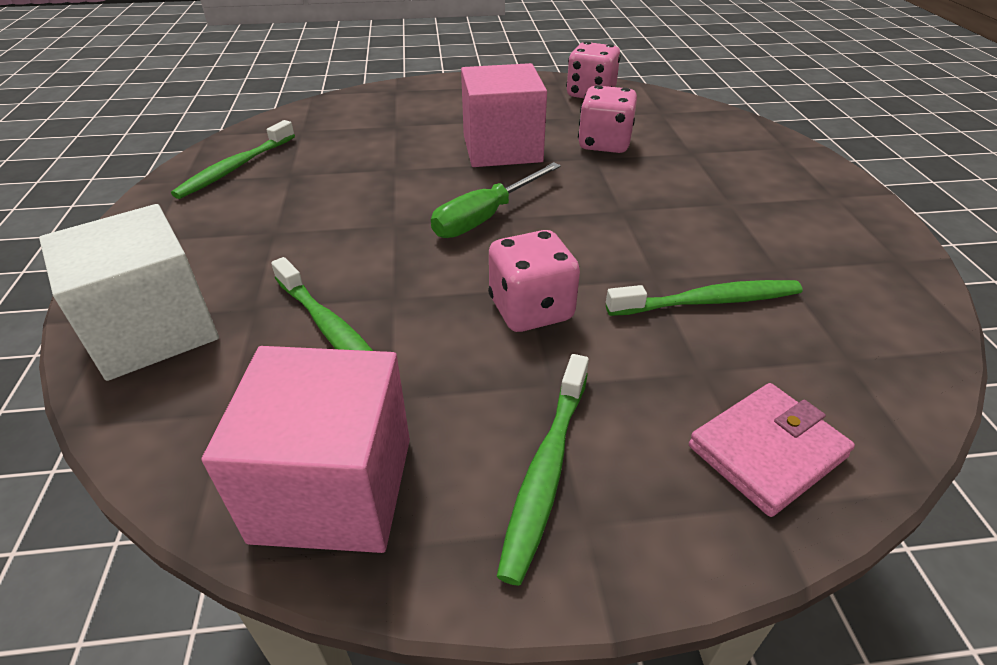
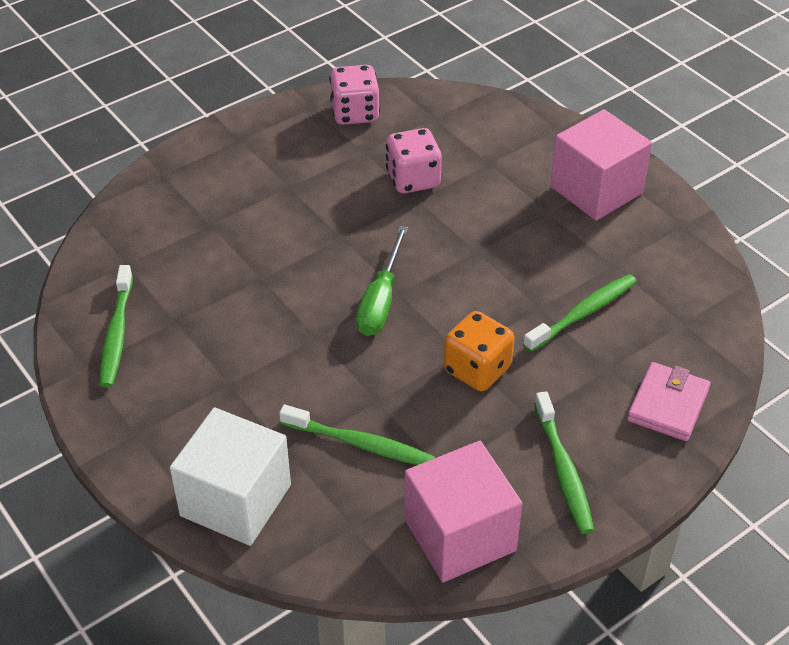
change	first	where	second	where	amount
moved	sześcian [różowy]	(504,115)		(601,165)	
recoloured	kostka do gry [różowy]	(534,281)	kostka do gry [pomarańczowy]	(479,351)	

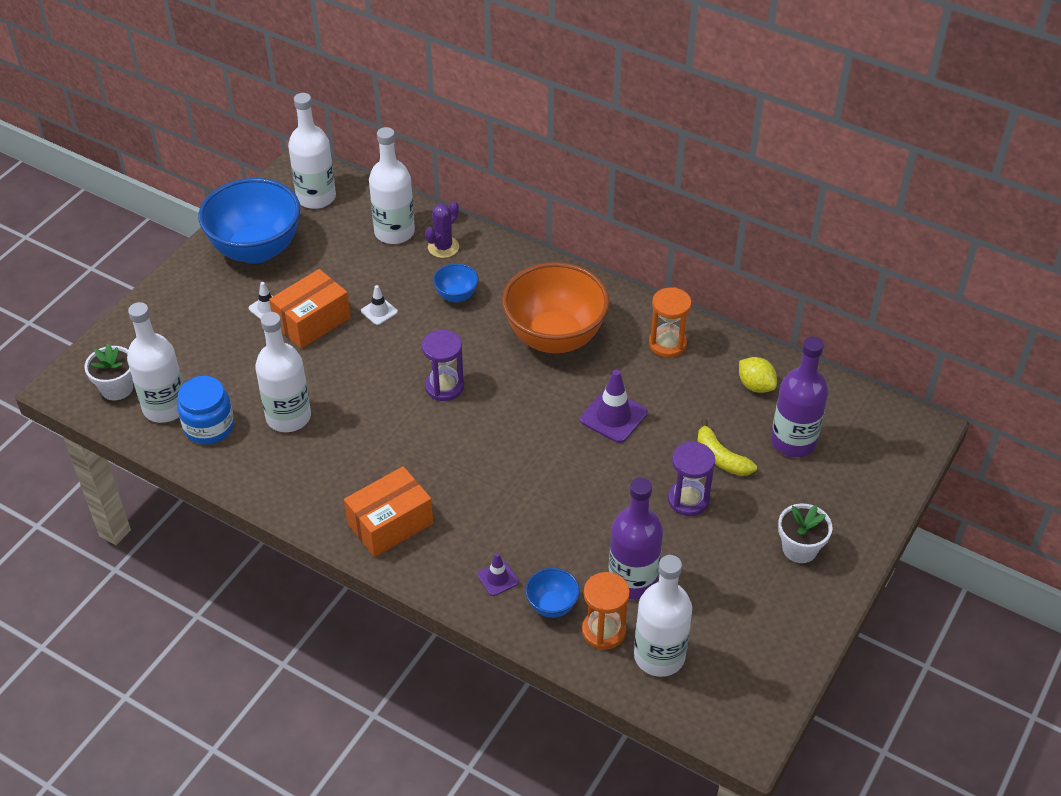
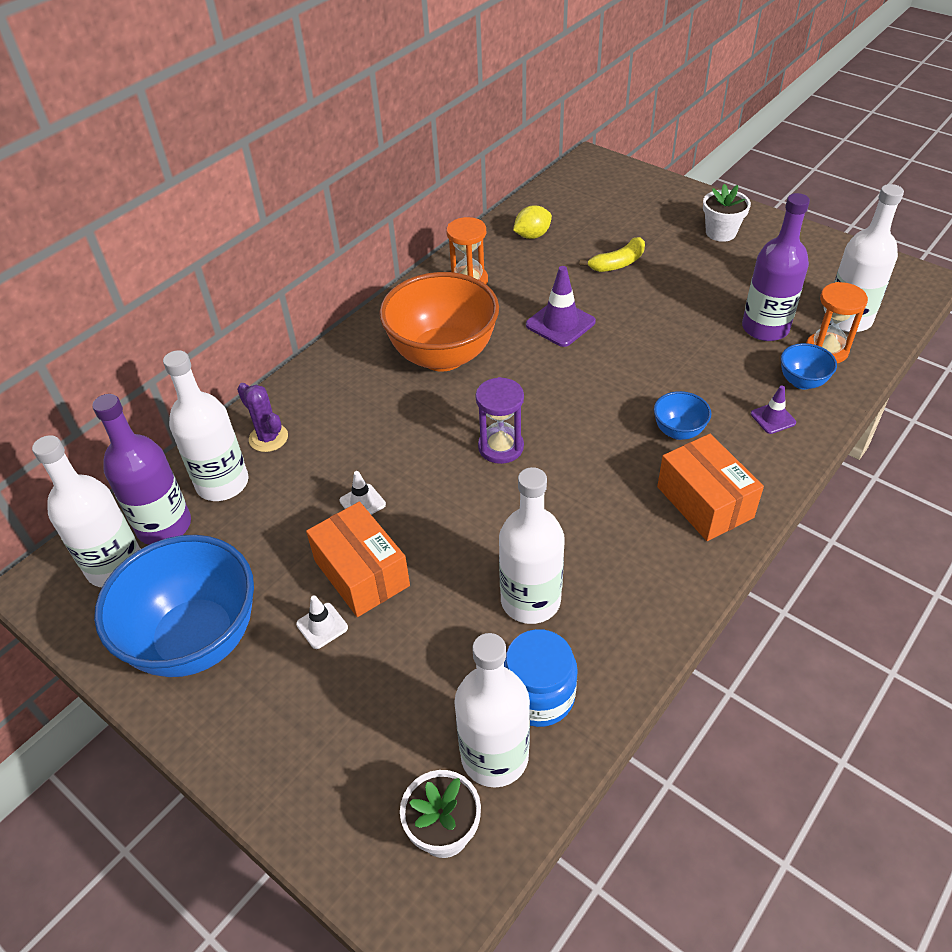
change	first	where	second	where	amount
moved	miska [niebieski]	(456,283)		(682,415)	
removed	klepsydra [fioletowy]	(691,479)			
moved	butelka [fioletowy]	(799,397)		(141,469)	

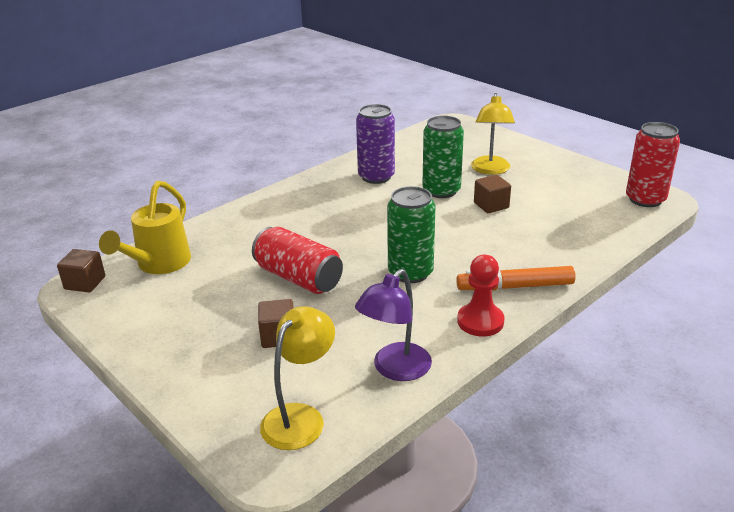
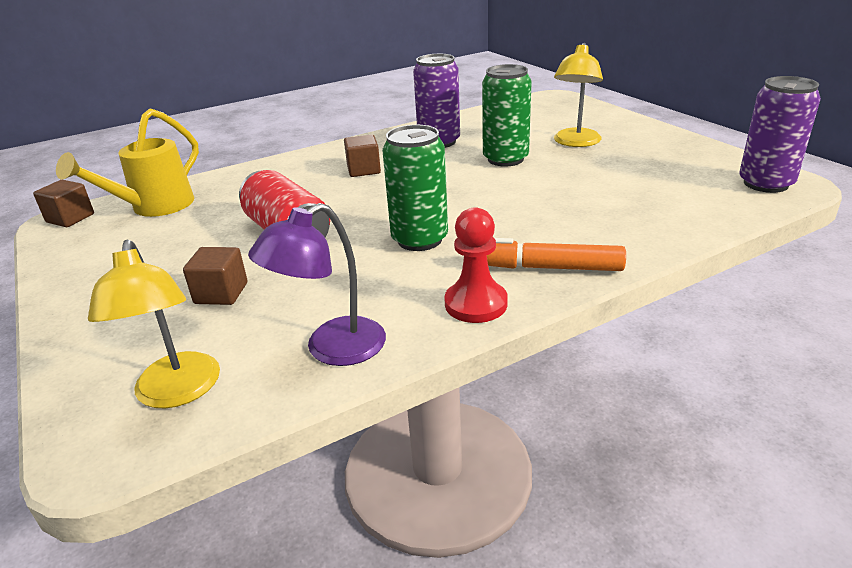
change	first	where	second	where	amount
turned	lampka [żółty]	(297,378)		(154,323)	120 degrees clockwise
moved	sześcian [brązowy]	(492,194)		(362,156)	
recoloured	puszka [czerwony]	(653,164)	puszka [fioletowy]	(780,134)	

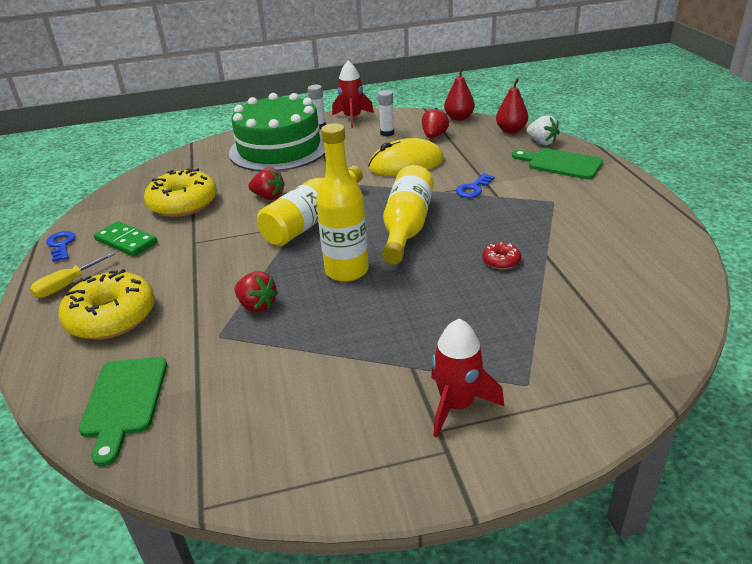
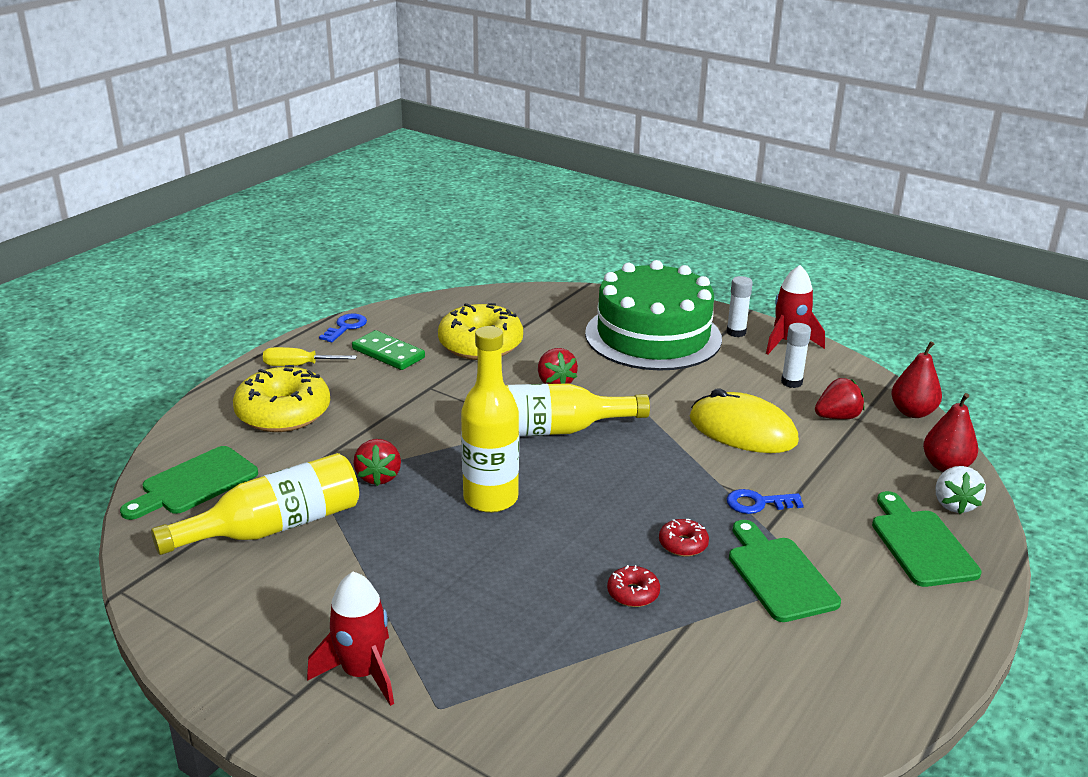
change	first	where	second	where	amount
turned	kostka domina [zielony]	(125,238)		(388,350)	45 degrees counterclockwise
moved	butelka [żółty]	(408,215)		(255,504)	
added			donut [czerwony]	(684,538)	
added			deska do krojenia [zielony]	(785,571)	

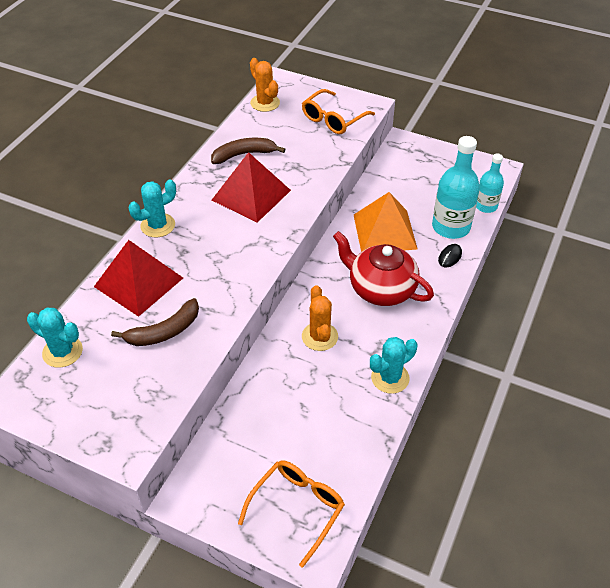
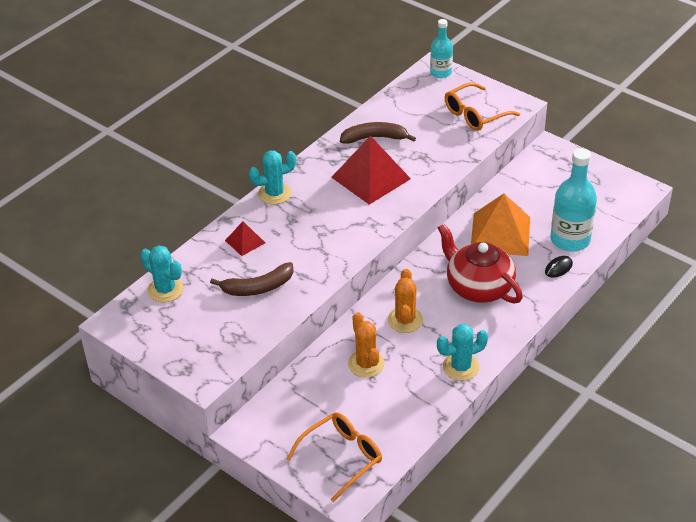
change	first	where	second	where	amount
resized	piramida [czerwony]	(138,278)		(245,238)	x0.49
moved	kaktus [pomarańczowy]	(265,85)		(366,345)	
moved	butelka [turkusowy]	(490,183)		(441,48)	

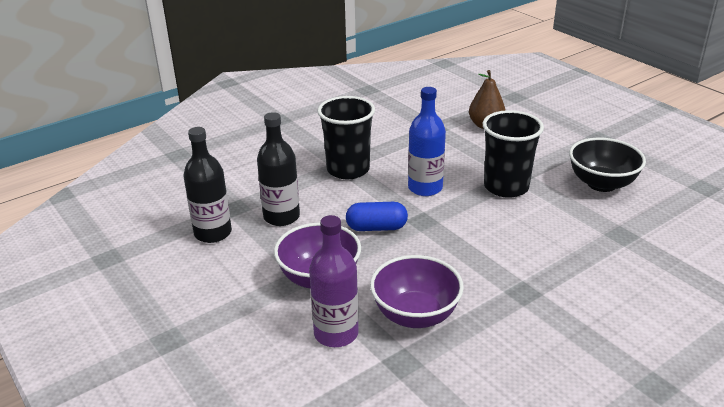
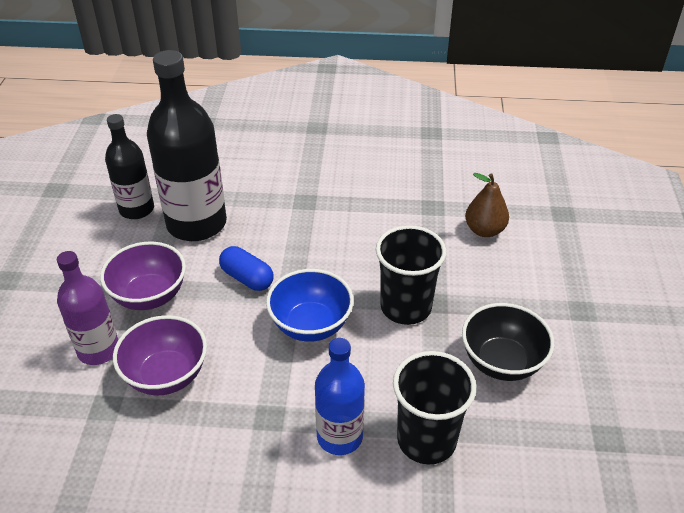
change	first	where	second	where	amount
resized	butelka [czarny]	(278,169)		(187,145)	x1.68
moved	szklanka [czarny]	(346,137)		(434,408)	
moved	butelka [niebieski]	(427,141)		(340,396)	
added			miska [niebieski]	(310,305)	

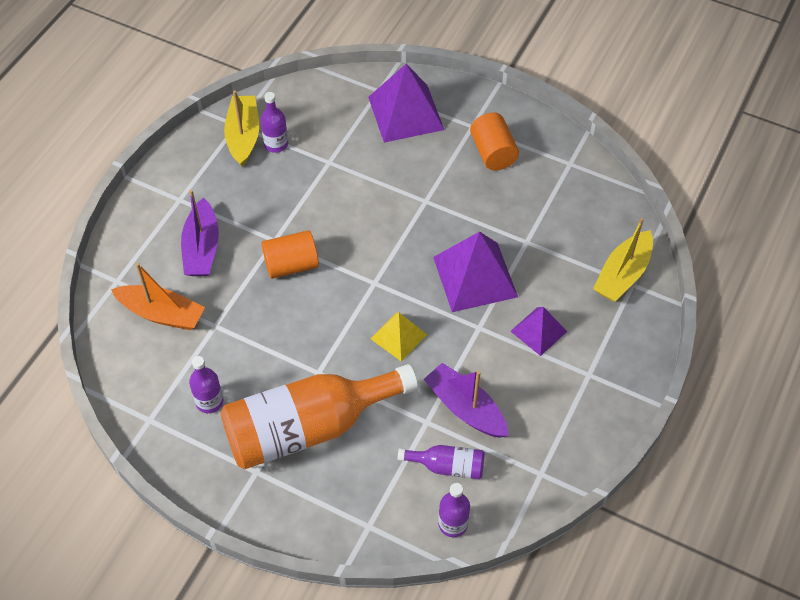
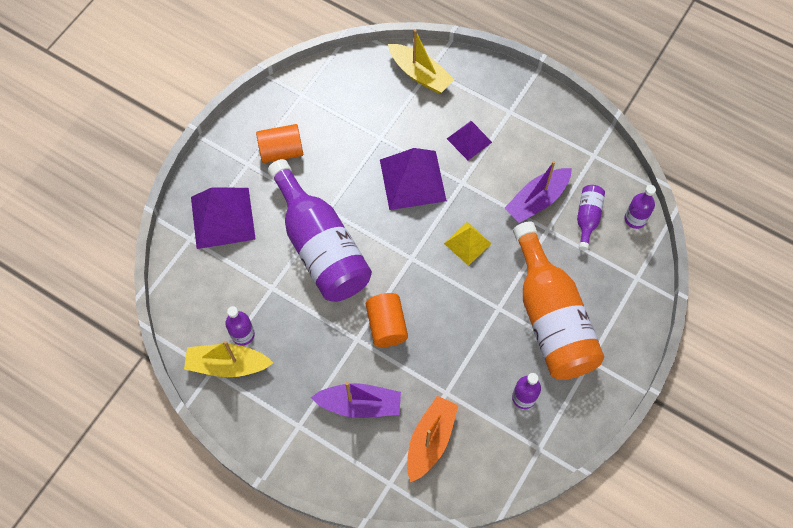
change	first	where	second	where	amount
added			butelka [fioletowy]	(320,230)	

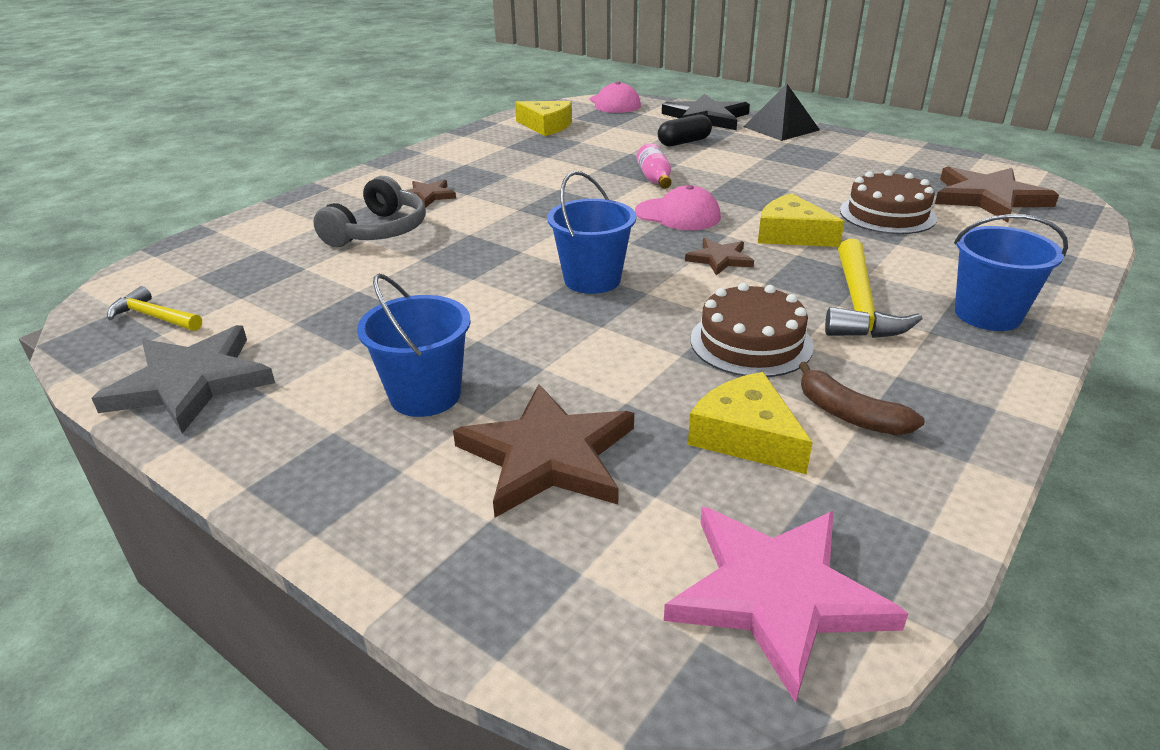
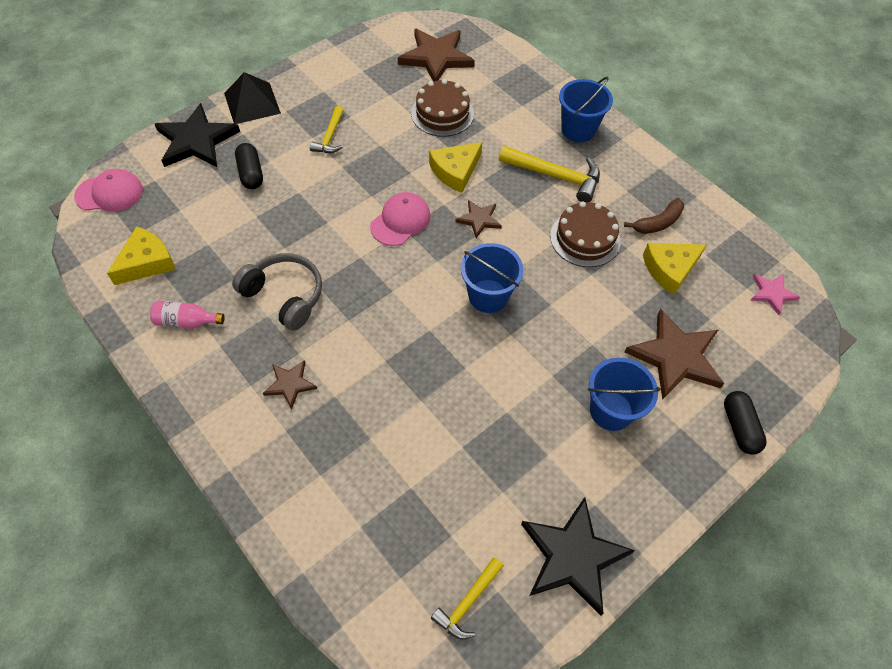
change	first	where	second	where	amount
recoloured	gwiazda [szary]	(183,379)	gwiazda [czarny]	(578,556)	
moved	słuchawki [szary]	(369,211)		(277,292)	
moved	butelka [różowy]	(654,166)		(187,314)	
resized	gwiazda [różowy]	(786,605)		(775,294)	x0.52
added			młotek [żółty]	(327,129)	
added			kapsułka [czarny]	(745,423)	

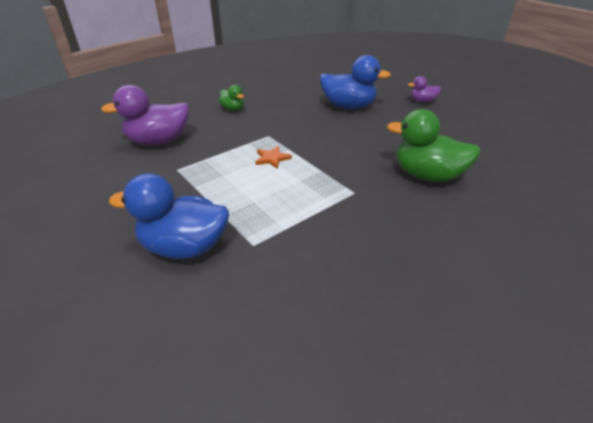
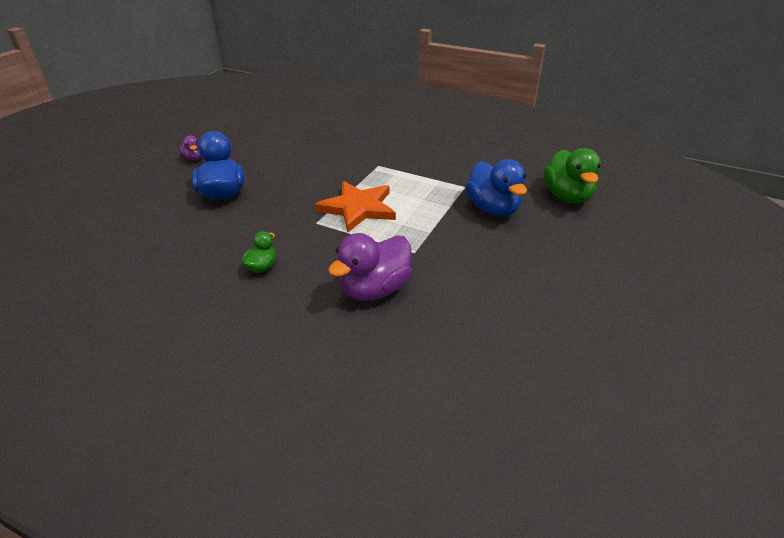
change	first	where	second	where	amount
turned	kaczka [fioletowy]	(145,115)		(370,267)	90 degrees clockwise
resized	gwiazda [pomarańczowy]	(274,157)		(355,206)	x2.27
moved	kaczka [zielony]	(434,145)		(572,176)	

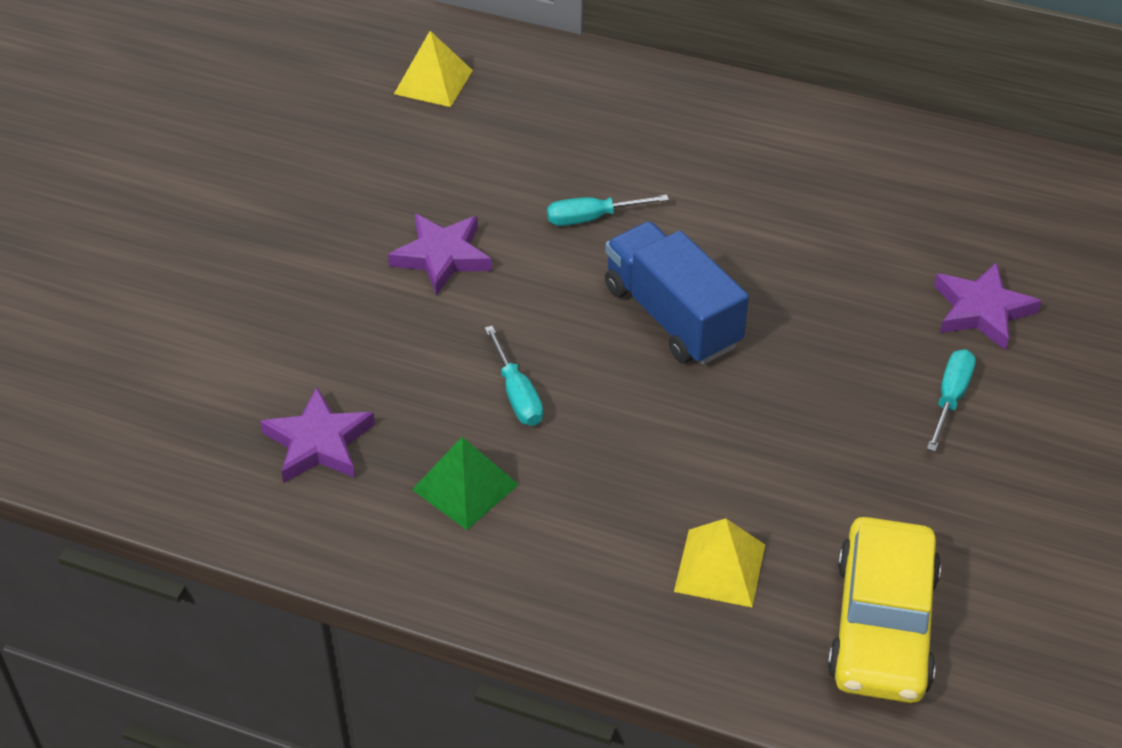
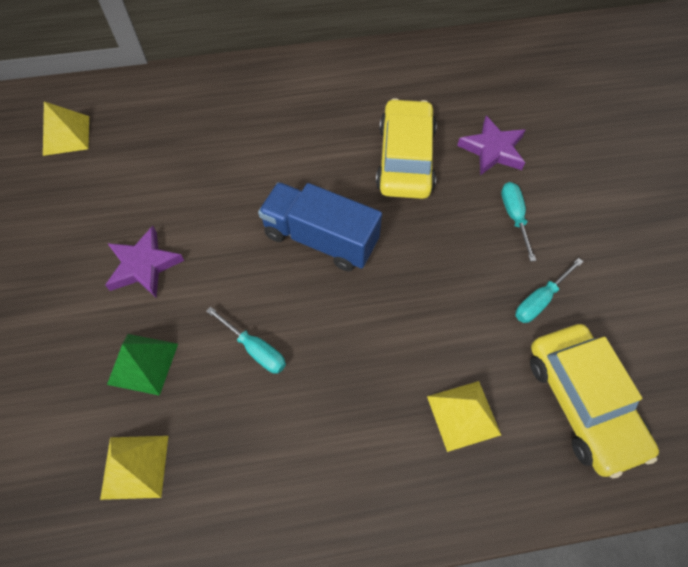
change	first	where	second	where	amount
replaced	gwiazda [fioletowy]	(317,435)	piramida [żółty]	(134,468)	
moved	piramida [zielony]	(465,483)		(142,365)	
moved	śrubokręt [turkusowy]	(608,210)		(549,290)	
added			samochód [żółty]	(406,148)	

